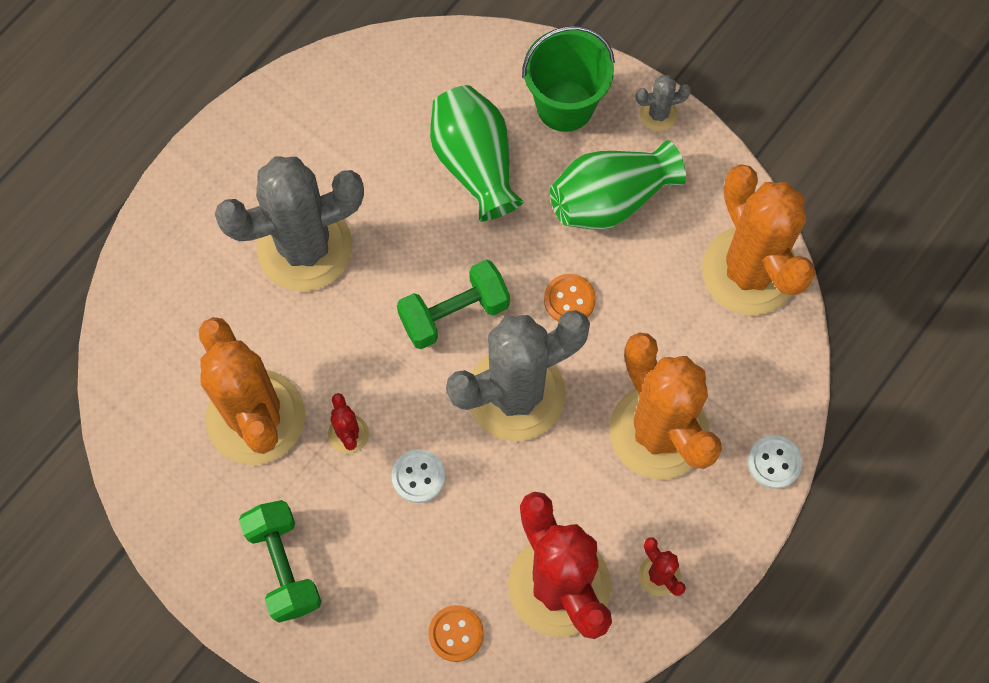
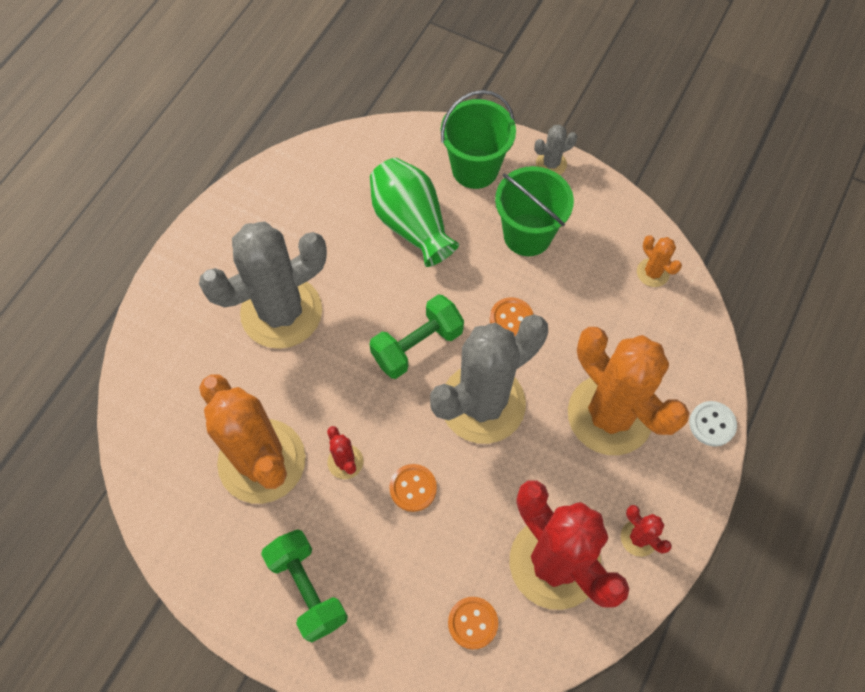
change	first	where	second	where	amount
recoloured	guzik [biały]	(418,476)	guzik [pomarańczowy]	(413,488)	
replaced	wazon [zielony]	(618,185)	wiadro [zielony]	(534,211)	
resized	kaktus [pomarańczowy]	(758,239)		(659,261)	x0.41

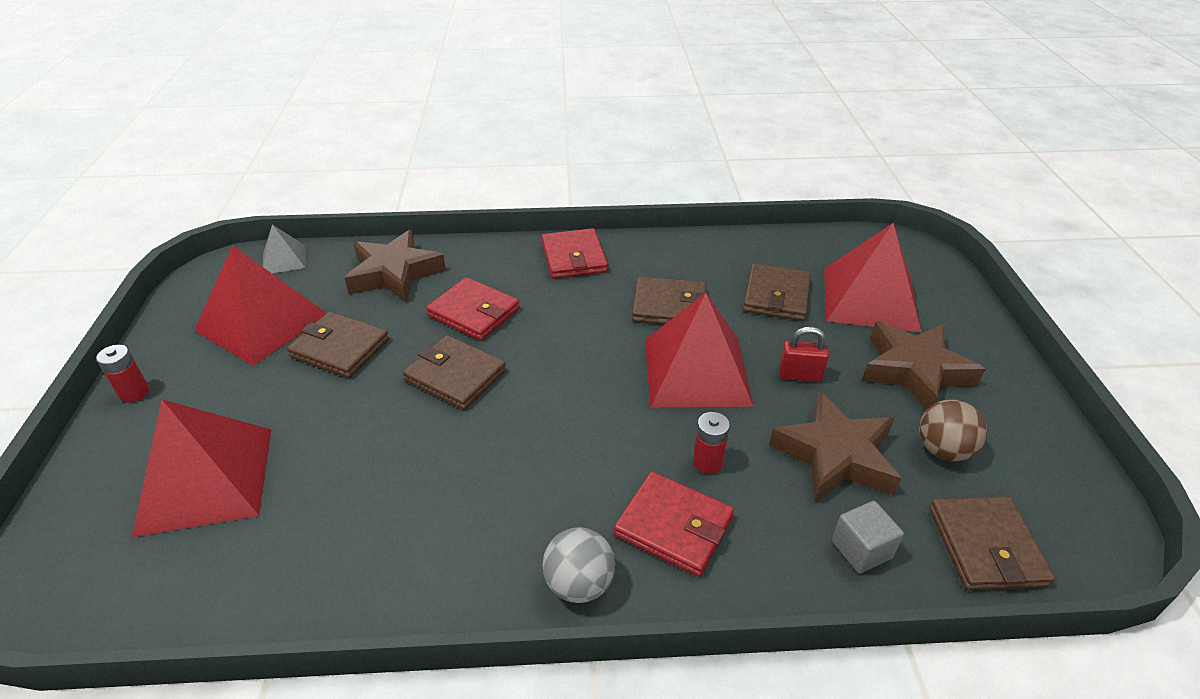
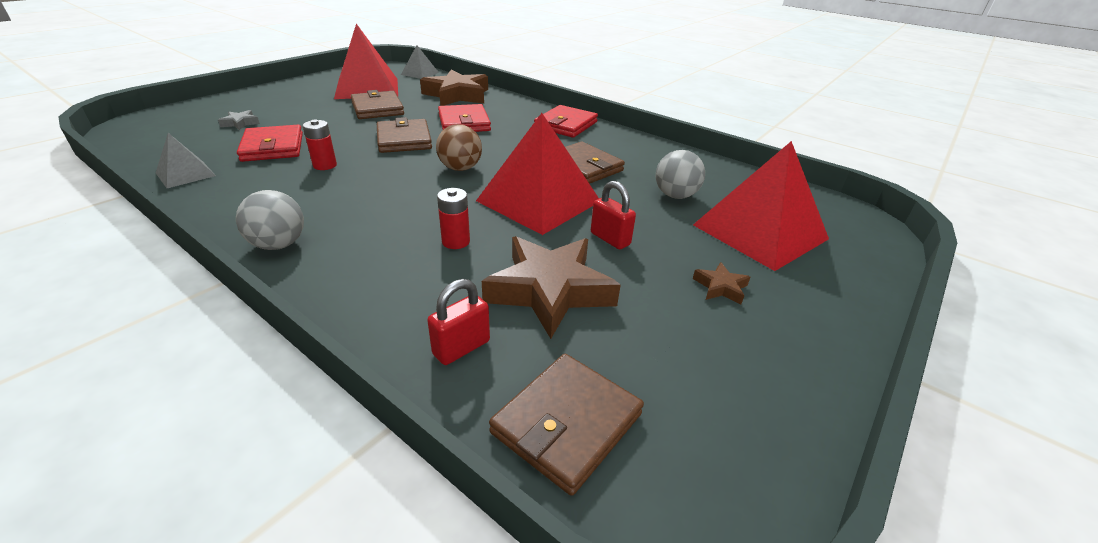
change	first	where	second	where	amount
moved	bateria [czerwony]	(123,374)		(320,145)	
replaced	piramida [czerwony]	(201,468)	gwiazda [szary]	(239,120)	
moved	portfel [czerwony]	(674,524)		(270,143)	
replaced	portfel [brązowy]	(777,292)	piłka [szary]	(680,174)	
replaced	sześcian [szary]	(868,537)	kłódka [czerwony]	(458,322)	
resized	gwiazda [brązowy]	(923,365)		(721,283)	x0.43
moved	piłka [brązowy]	(953,430)		(459,147)	
added			piramida [szary]	(186,160)	

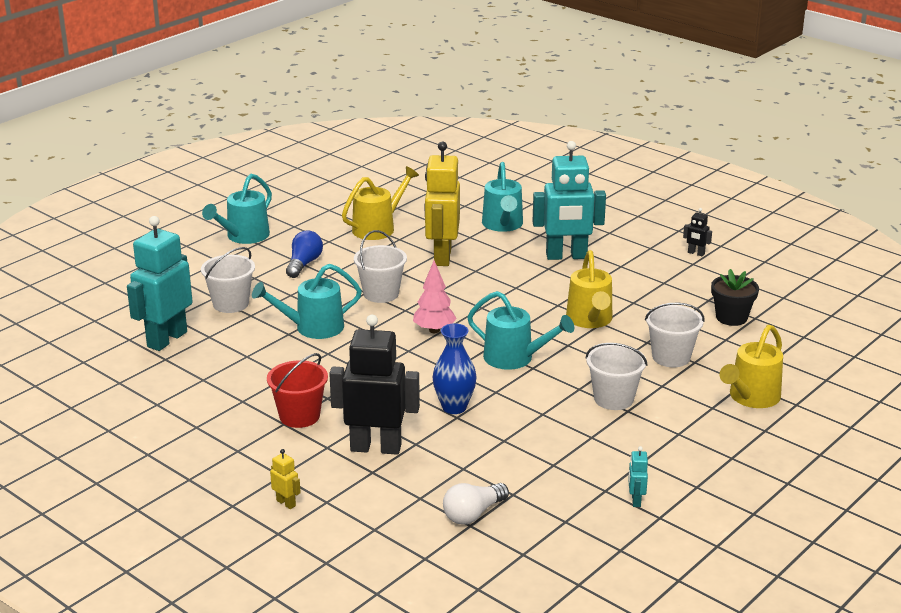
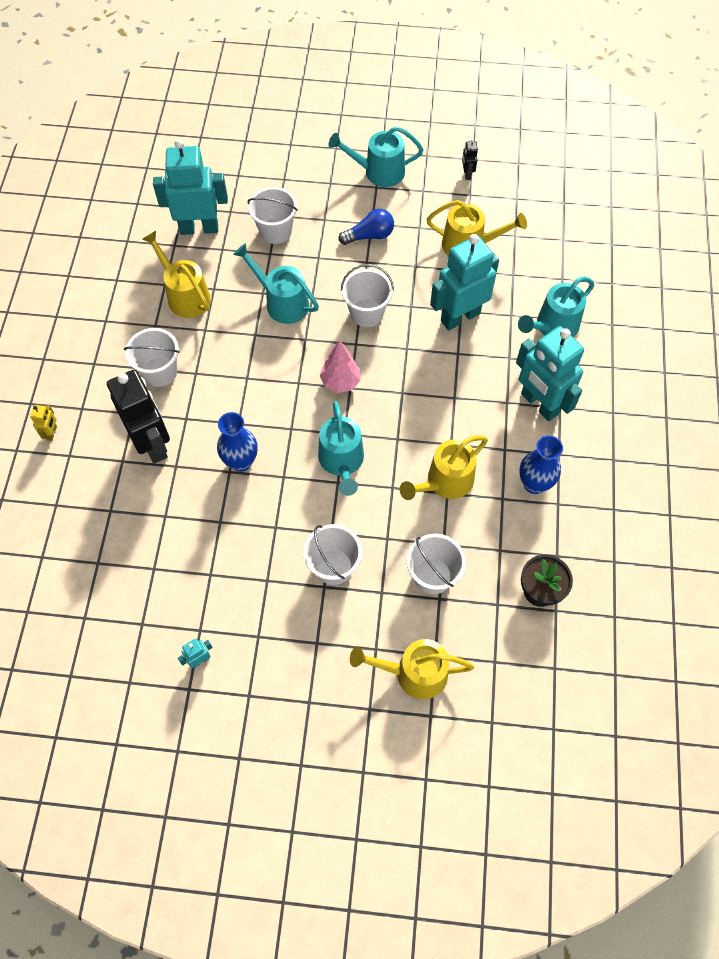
change	first	where	second	where	amount
recoloured	wiadro [czerwony]	(297,390)	wiadro [biały]	(152,357)	
recoloured	robot [żółty]	(442,203)	robot [turkusowy]	(464,282)	
removed	żarówka [biały]	(476,504)			
moved	robot [czarny]	(697,232)		(470,159)	
added			konewka [żółty]	(176,274)	
added			wazon [niebieski]	(541,464)	

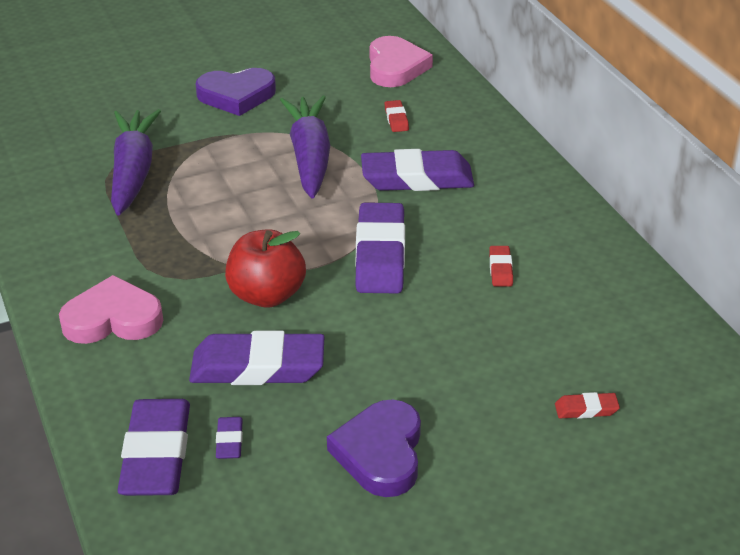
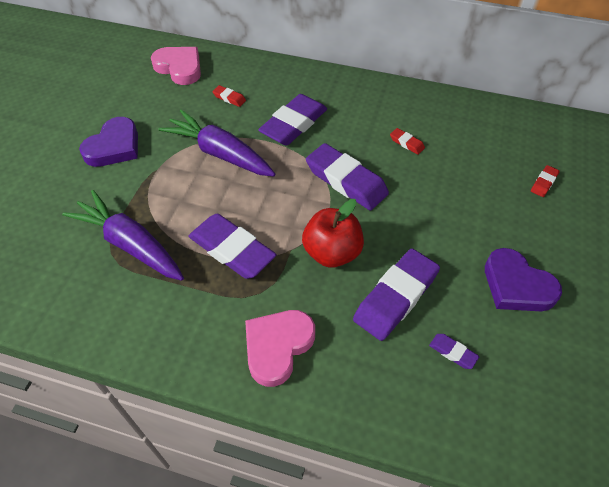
change	first	where	second	where	amount
moved	gumka do mazania [fioletowy]	(153,447)		(232,246)	

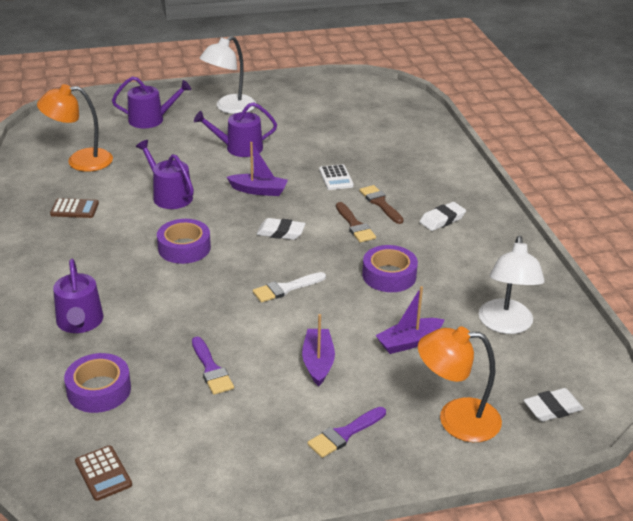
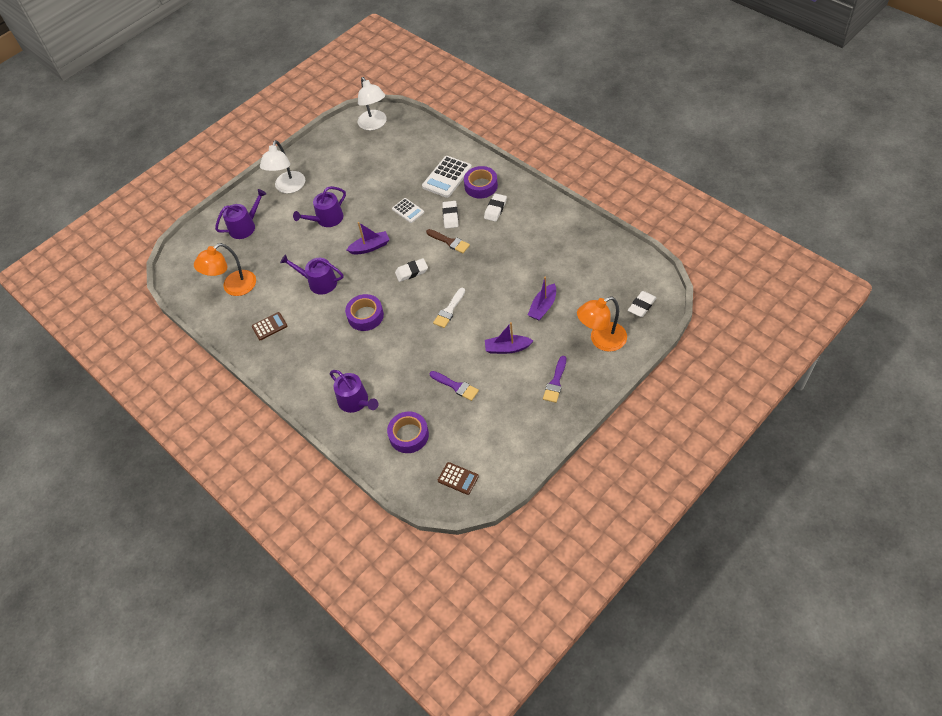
change	first	where	second	where	amount
turned	łódka [fioletowy]	(318,350)		(509,338)	60 degrees counterclockwise
replaced	pędzel [brązowy]	(381,204)	gumka do mazania [biały]	(450,214)	
moved	taśma klejąca [fioletowy]	(390,268)		(481,182)	
moved	lampka [biały]	(512,285)		(372,104)	
added			kalkulator [biały]	(447,177)	

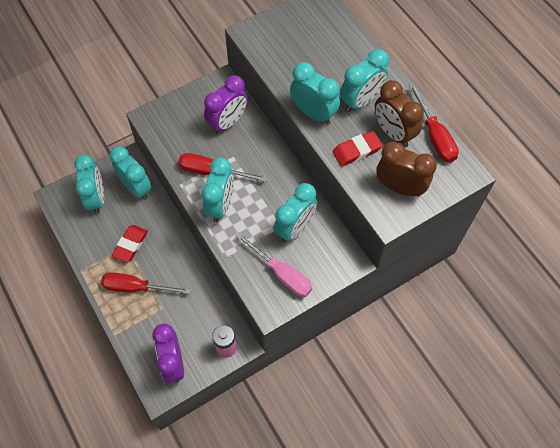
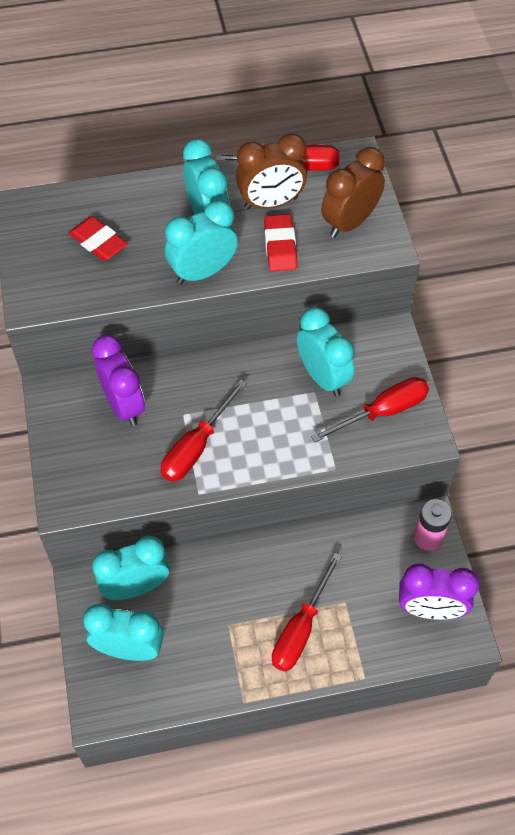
change	first	where	second	where	amount
moved	gumka do mazania [czerwony]	(130,243)		(98,238)	
removed	budzik [turkusowy]	(218,189)			
recoloured	śrubokręt [różowy]	(274,264)	śrubokręt [czerwony]	(370,409)	

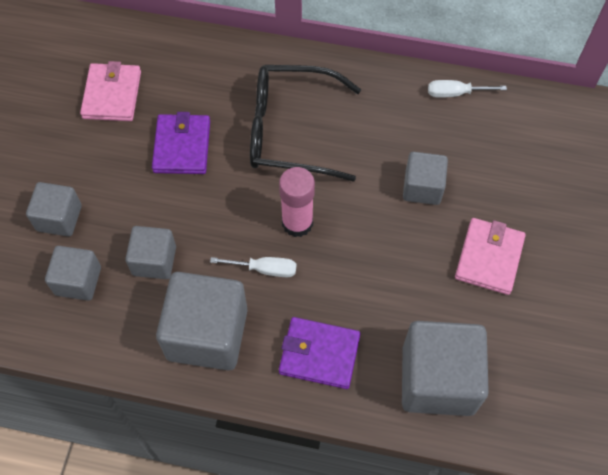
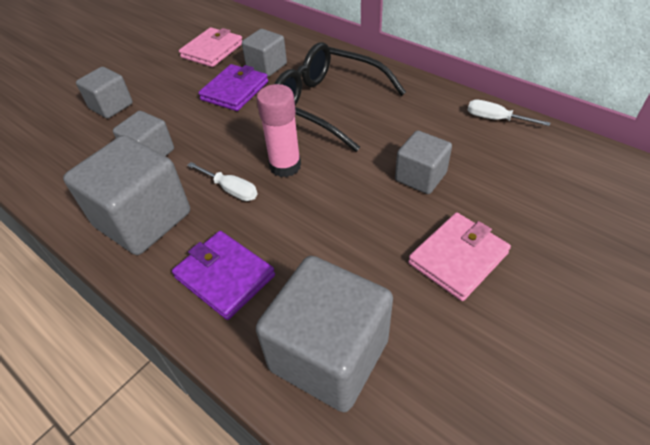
change	first	where	second	where	amount
moved	sześcian [szary]	(73,273)		(264,53)	

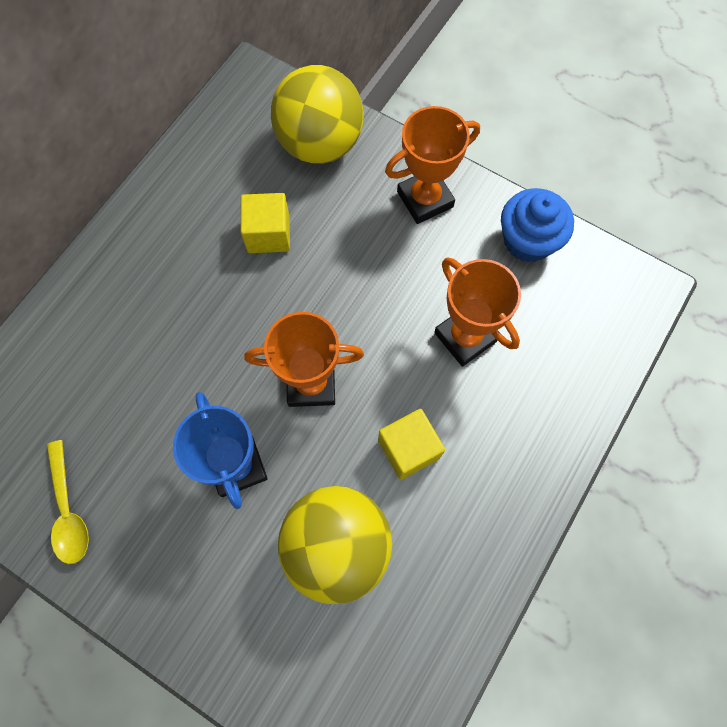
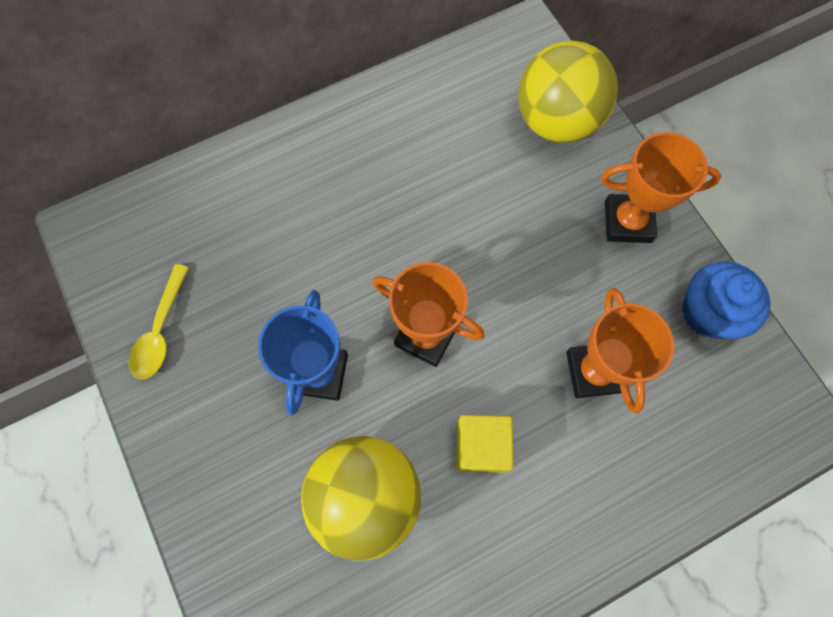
change	first	where	second	where	amount
removed	sześcian [żółty]	(265,223)			

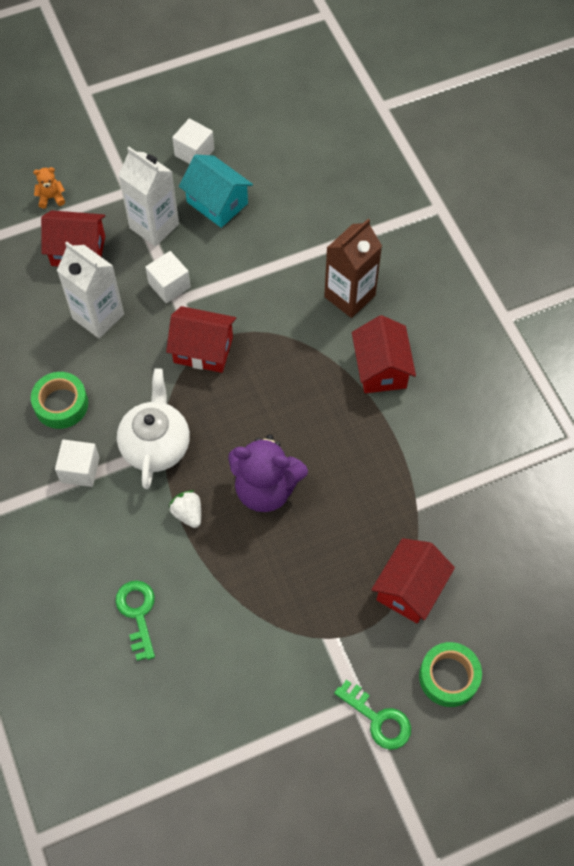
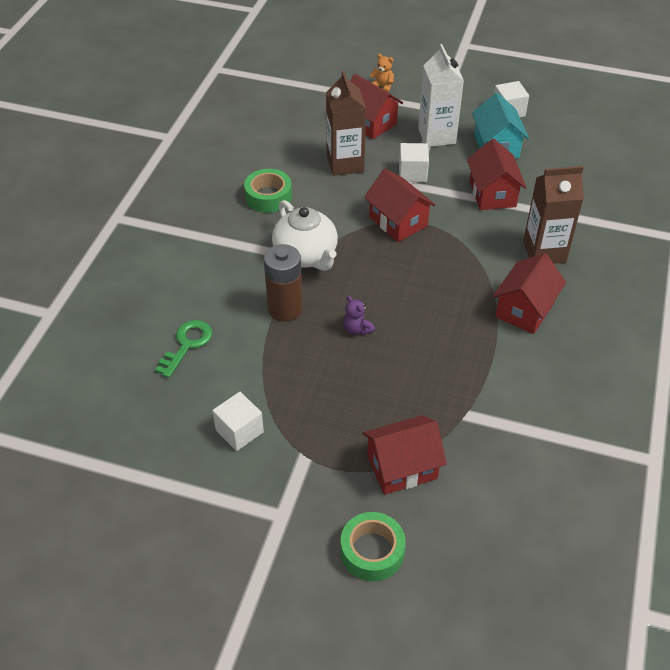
change	first	where	second	where	amount
moved	sześcian [biały]	(77,463)		(238,421)	
recoloured	karton mleka [biały]	(90,290)	karton mleka [brązowy]	(346,123)	
turned	imbryk [biały]	(153,428)		(305,235)	105 degrees clockwise
replaced	truskawka [biały]	(185,509)	bateria [brązowy]	(283,283)	
resized	miś [fioletowy]	(268,473)		(359,315)	x0.44
removed	klucz [zielony]	(372,715)			
added			domek [czerwony]	(496,174)	

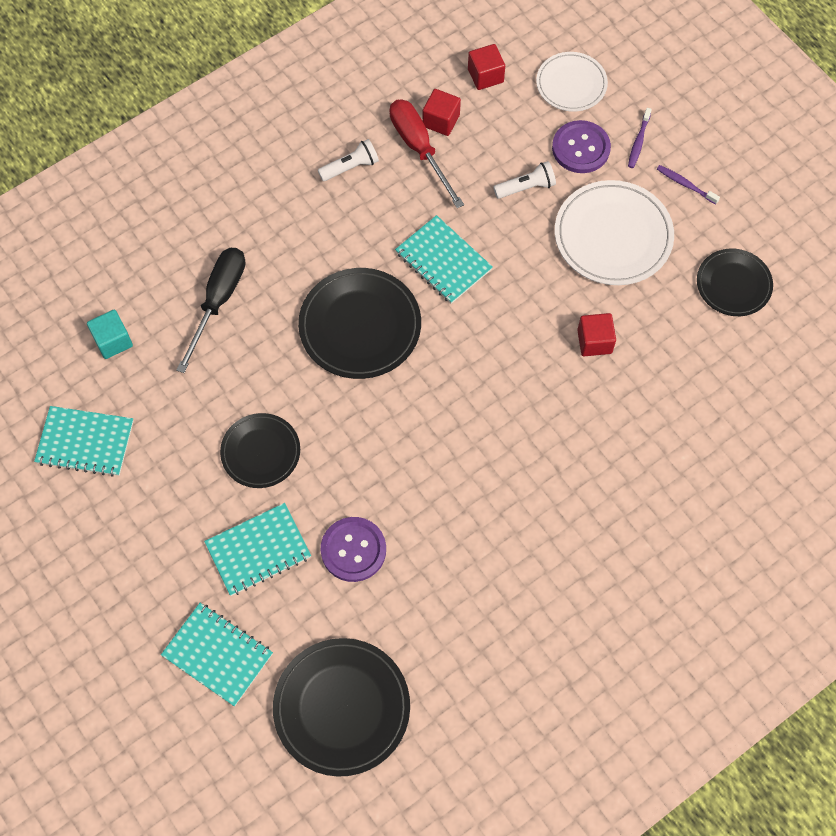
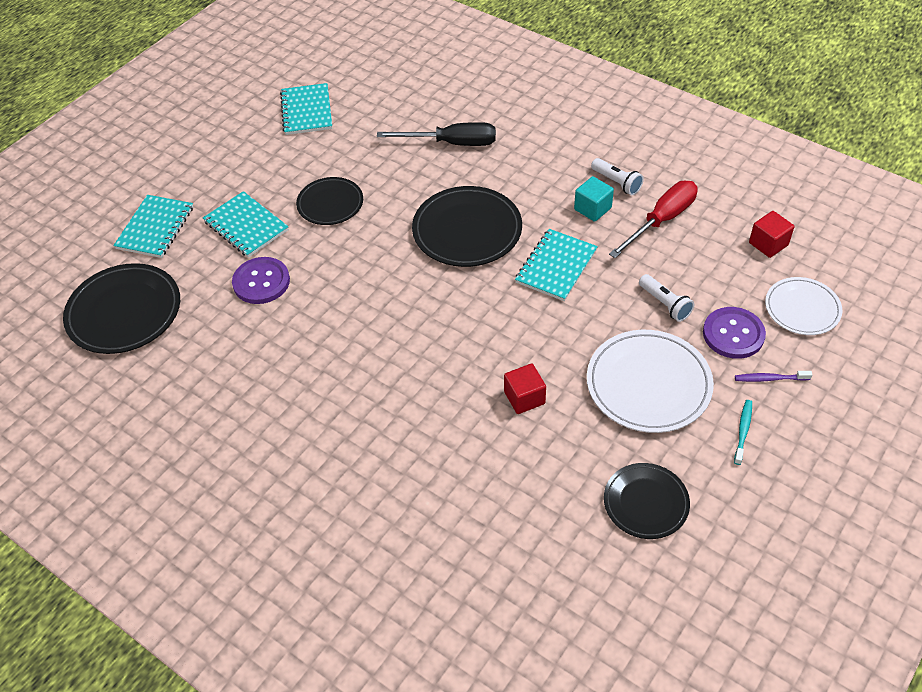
change	first	where	second	where	amount
moved	sześcian [turkusowy]	(110,334)		(594,199)	
removed	sześcian [czerwony]	(441,112)			
recoloured	szczoteczka do zębów [fioletowy]	(688,184)	szczoteczka do zębów [turkusowy]	(743,432)	

